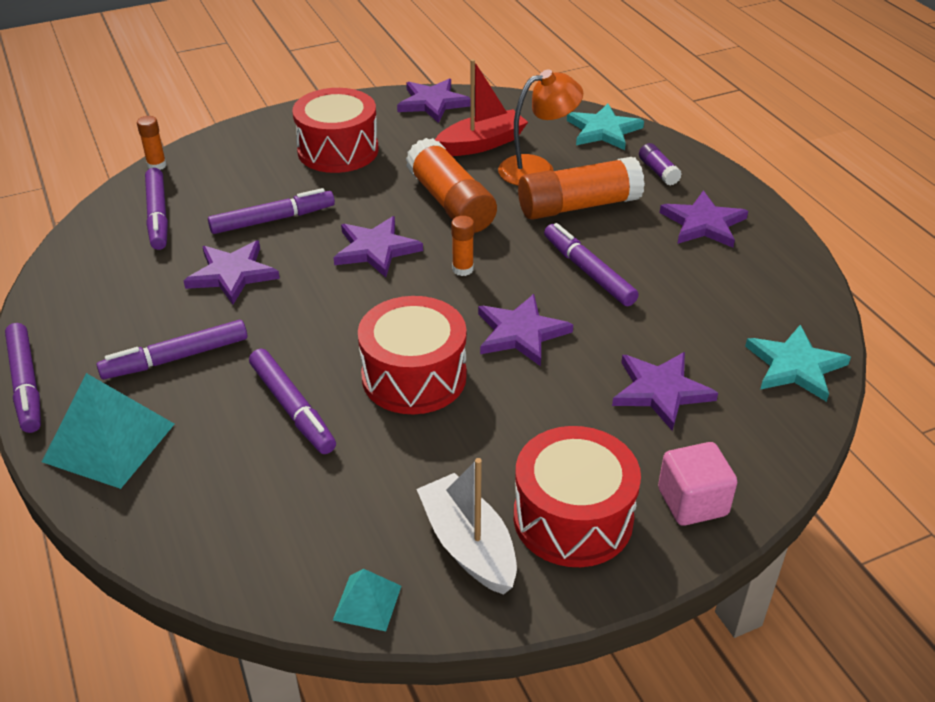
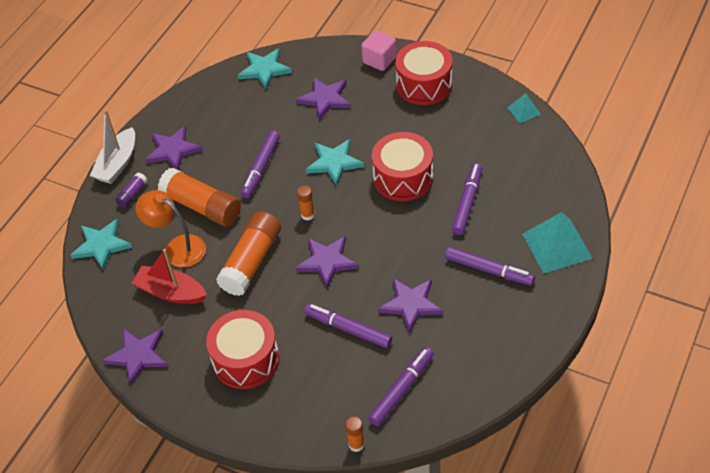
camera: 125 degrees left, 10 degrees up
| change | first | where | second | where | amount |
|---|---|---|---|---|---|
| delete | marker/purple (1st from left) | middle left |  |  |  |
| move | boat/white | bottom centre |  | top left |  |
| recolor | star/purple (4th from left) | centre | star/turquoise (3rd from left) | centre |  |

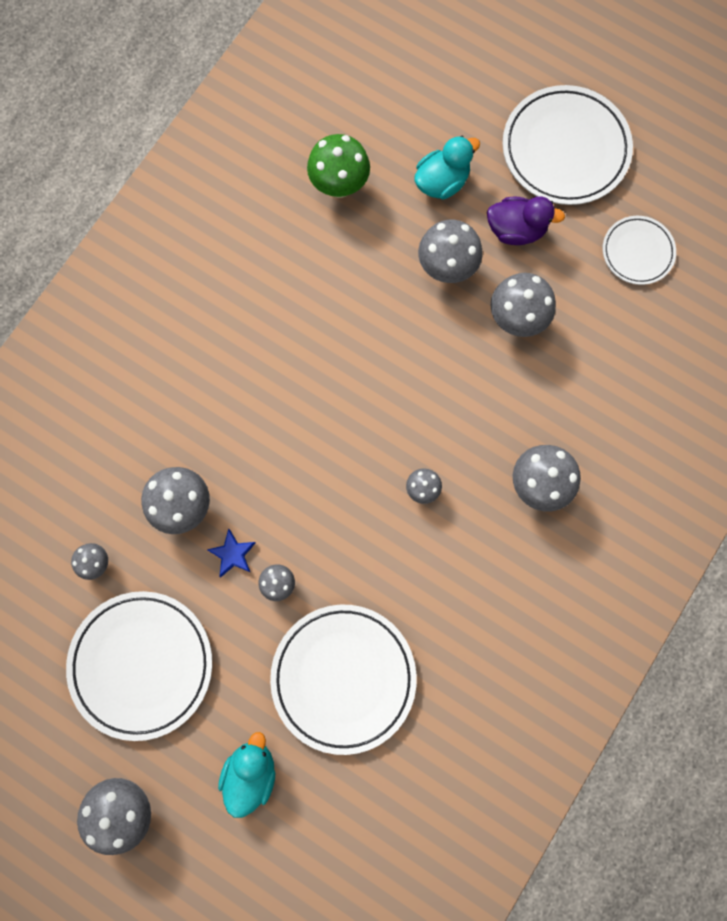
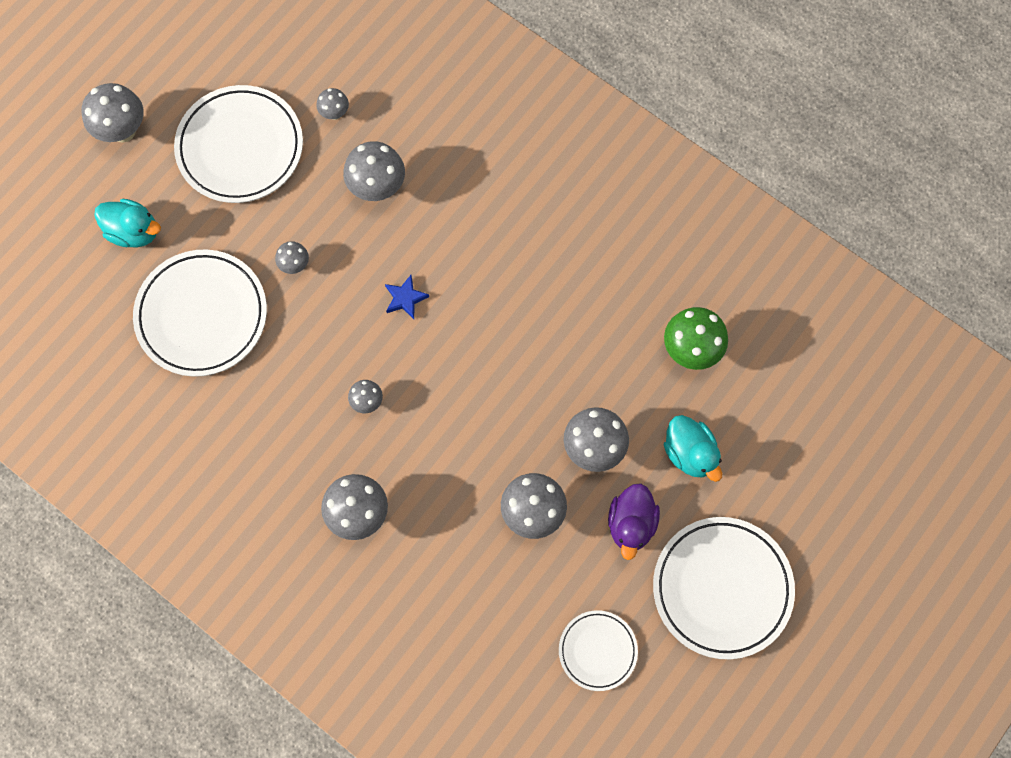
camera: 95 degrees right, 5 degrees down
| change | first | where | second | where | amount |
|---|---|---|---|---|---|
| move | star/blue | middle left |  | centre |  |

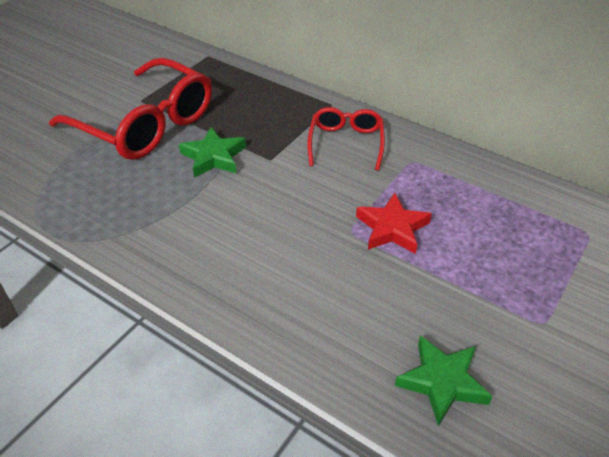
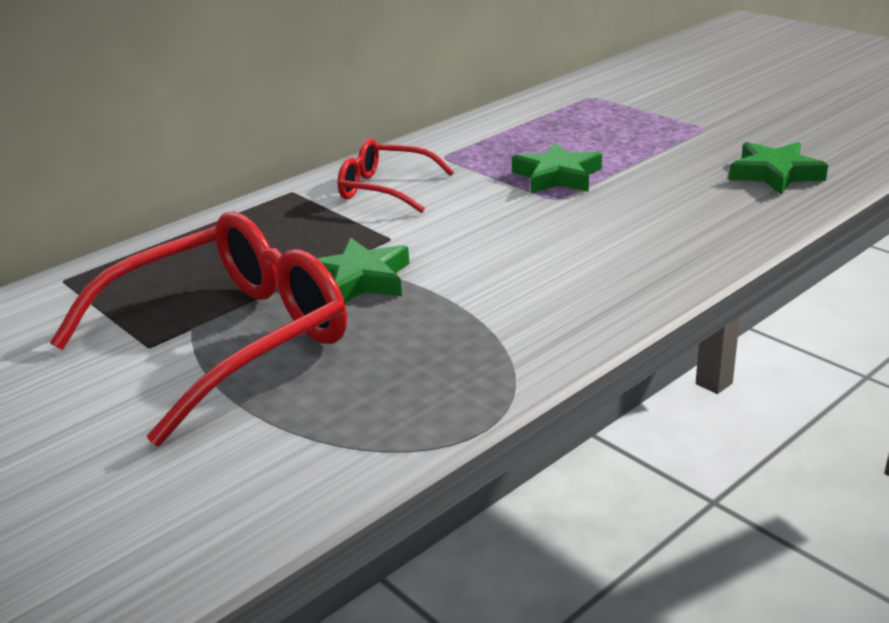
camera: 75 degrees left, 15 degrees down
| change | first | where | second | where | amount |
|---|---|---|---|---|---|
| recolor | star/red | centre | star/green (2nd from left) | top centre |  |

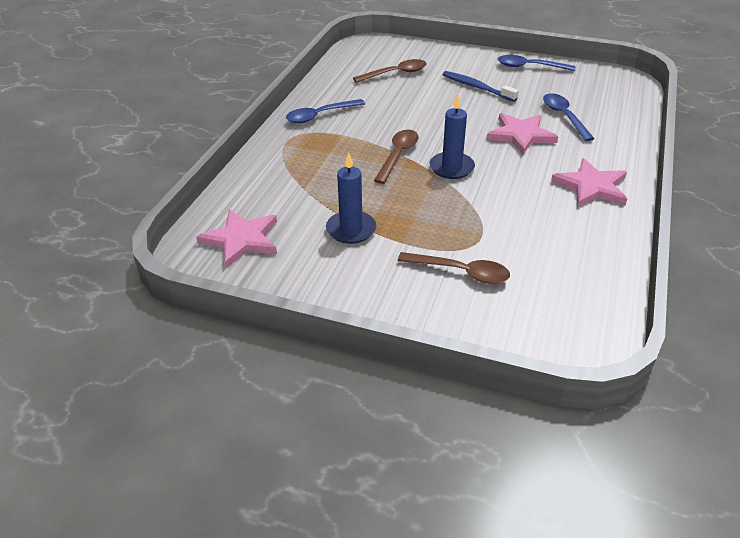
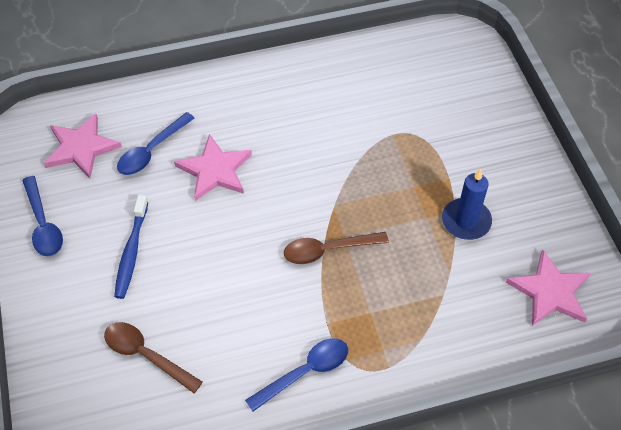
camera: 125 degrees left, 15 degrees up
| change | first | where | second | where | amount |
|---|---|---|---|---|---|
| rotate | spoon/blue (1st from left in the first image) | top centre | spoon/blue (3rd from left) | bottom centre | 60 degrees counterclockwise |
| delete | spoon/brown (3rd from left) | centre |  |  |  |
| delete | candle/blue (2nd from left) | top centre |  |  |  |
| move | star/pink (3rd from left in the first image) | middle right | star/pink (1st from left) | middle left |  |

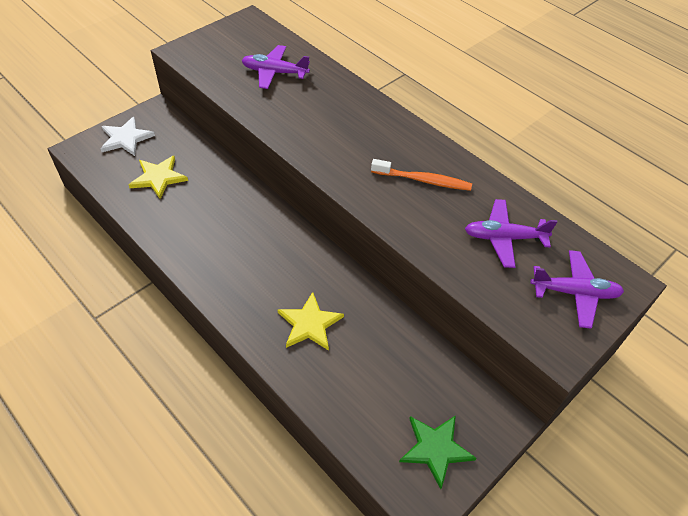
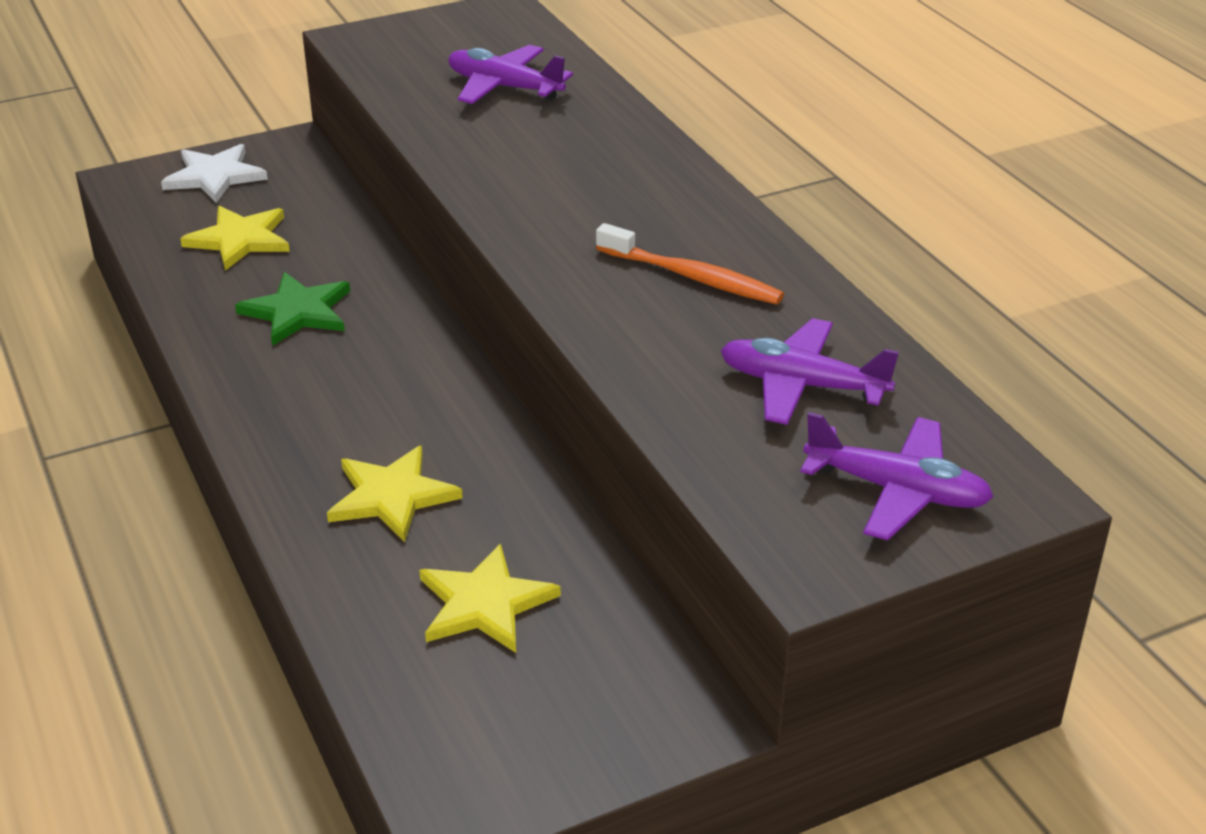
camera: 20 degrees right, 15 degrees down
| change | first | where | second | where | amount |
|---|---|---|---|---|---|
| move | star/green | bottom centre |  | middle left |  |
| insert |  |  | star/yellow (3rd from left) | bottom centre |  |

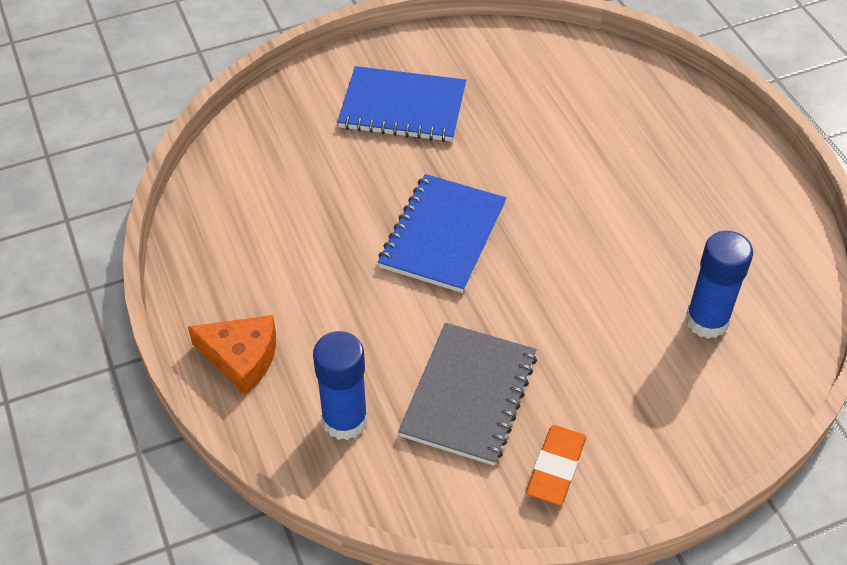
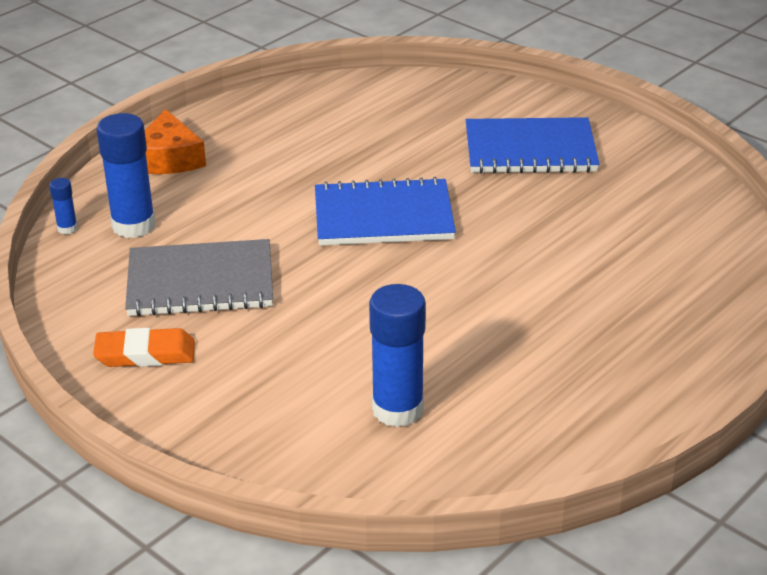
camera: 65 degrees right, 15 degrees down
| change | first | where | second | where | amount |
|---|---|---|---|---|---|
| rotate | notebook/blue (1st from left in the first image) | top centre | notebook/blue (2nd from left) | top right | 75 degrees counterclockwise |
| insert |  |  | glue stick/blue (1st from left) | middle left |  |

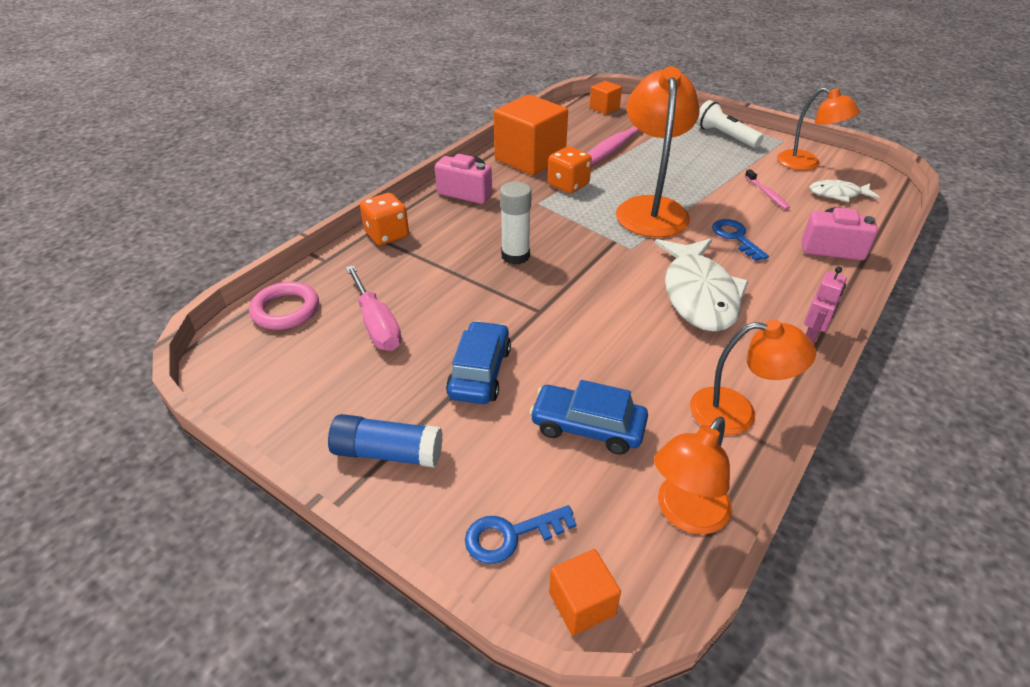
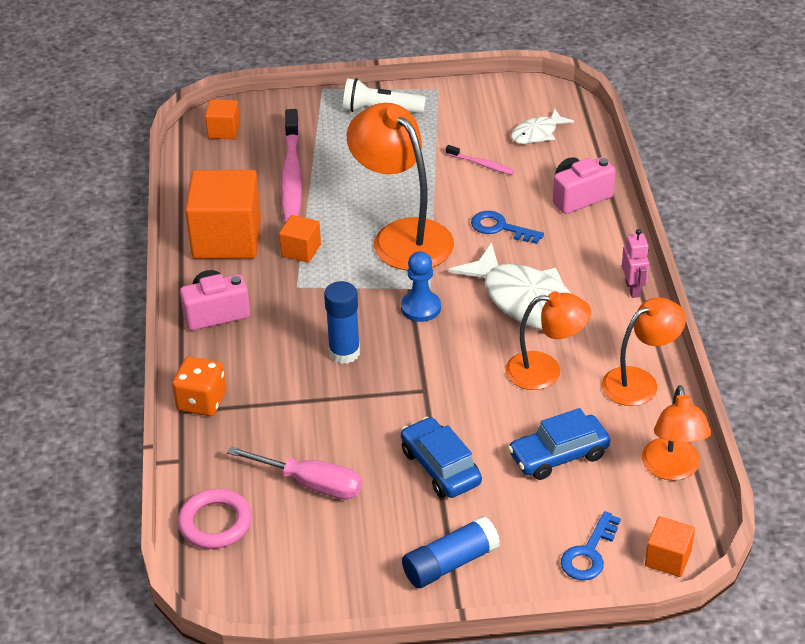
camera: 40 degrees left, 0 degrees up
| change | first | where | second | where | amount |
|---|---|---|---|---|---|
| recolor | glue stick/white | top centre | glue stick/blue (1st from left) | centre |  |
| replace | dice/orange (2nd from left) | top centre | cube/orange (3rd from left) | centre |  |
| move | lamp/orange (4th from left in the first image) | top right | lamp/orange (2nd from left) | middle right |  |
| insert |  |  | pawn/blue | centre |  |

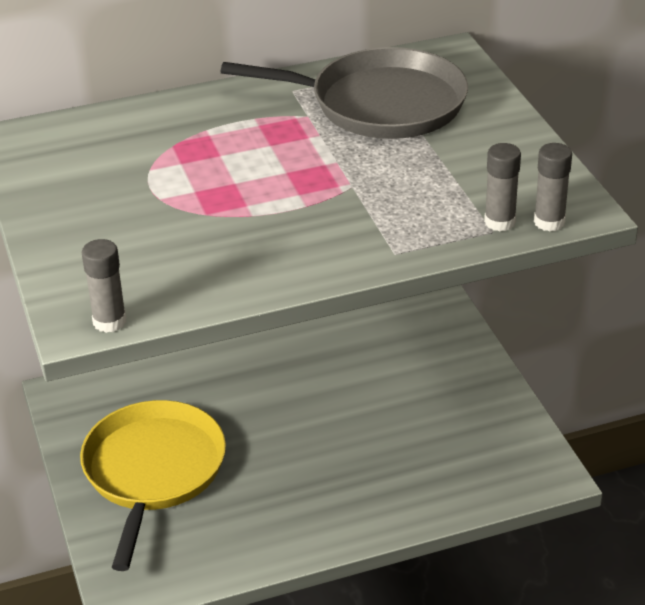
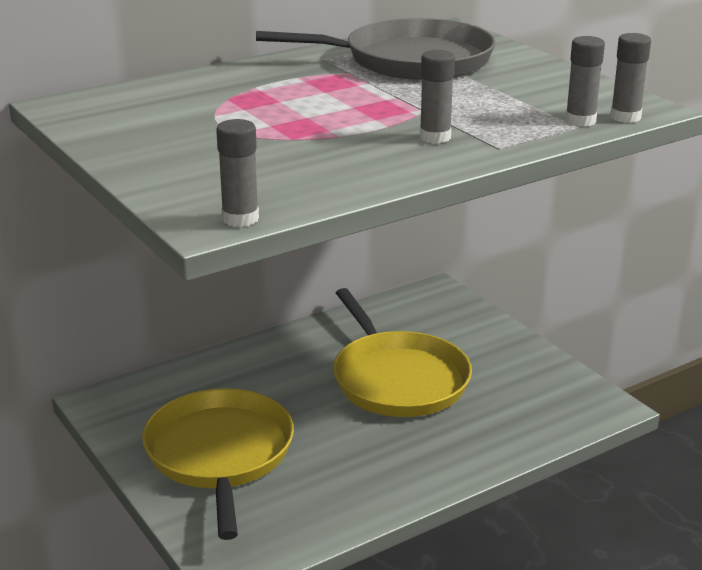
camera: 15 degrees left, 10 degrees down
| change | first | where | second | where | amount |
|---|---|---|---|---|---|
| insert |  |  | pan/yellow (2nd from left) | centre |  |
| insert |  |  | glue stick/grey (2nd from left) | top centre |  |

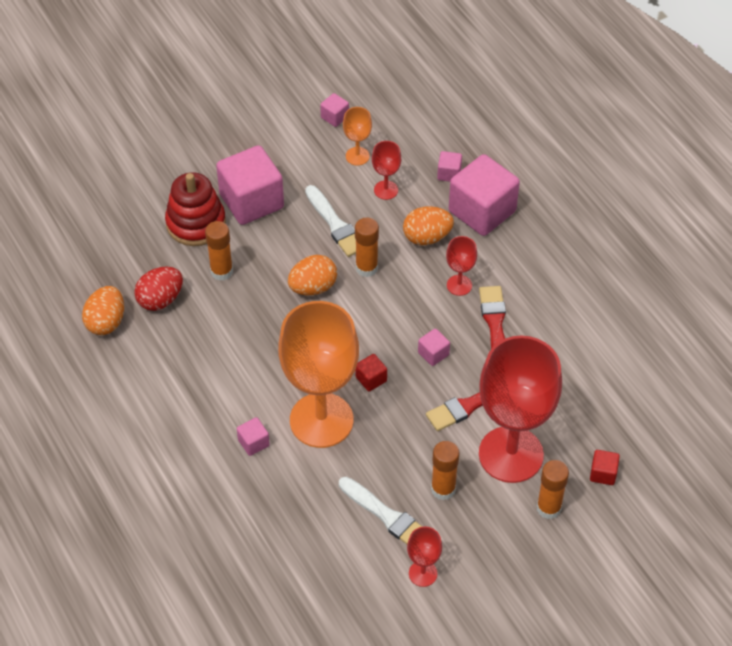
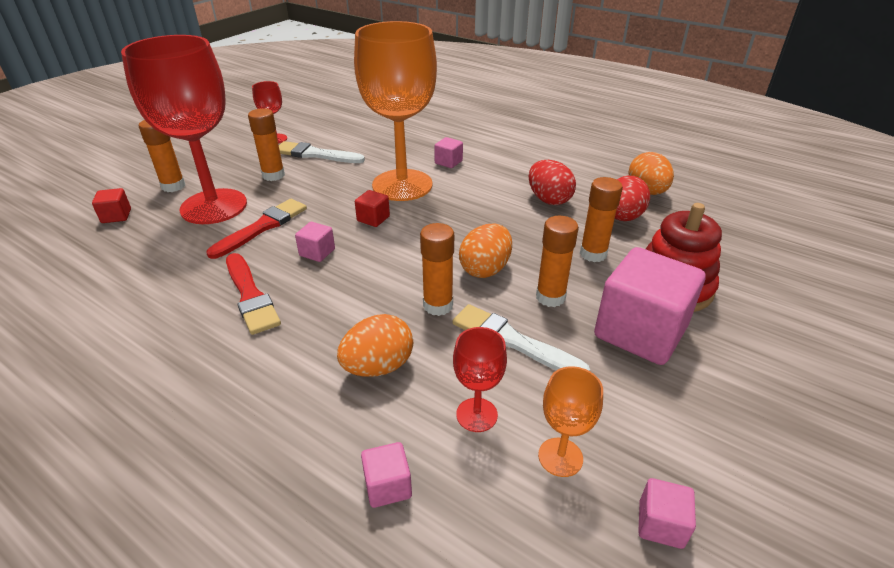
camera: 155 degrees right, 15 degrees down
| change | first | where | second | where | amount |
|---|---|---|---|---|---|
| delete | goblet/red (3rd from left) | centre |  |  |  |
| delete | cube/pink (6th from left) | top centre |  |  |  |
| insert |  |  | egg/red (1st from left) | top centre |  |
| insert |  |  | glue stick/orange (4th from left) | centre |  |

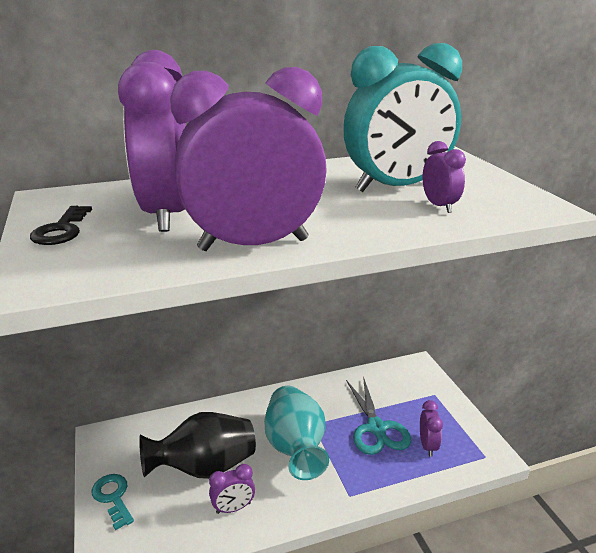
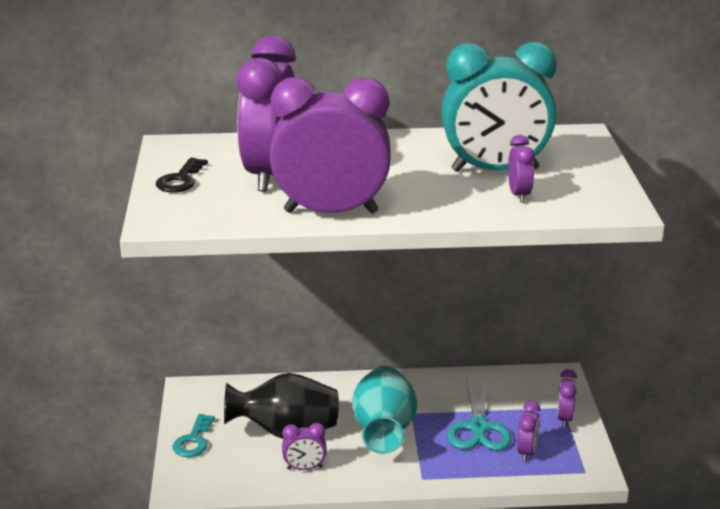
camera: 15 degrees right, 0 degrees up
| change | first | where | second | where | amount |
|---|---|---|---|---|---|
| rotate | key/turquoise | bottom left |  | bottom left | 150 degrees counterclockwise |
| insert |  |  | clock/purple (6th from left) | bottom right |  |

